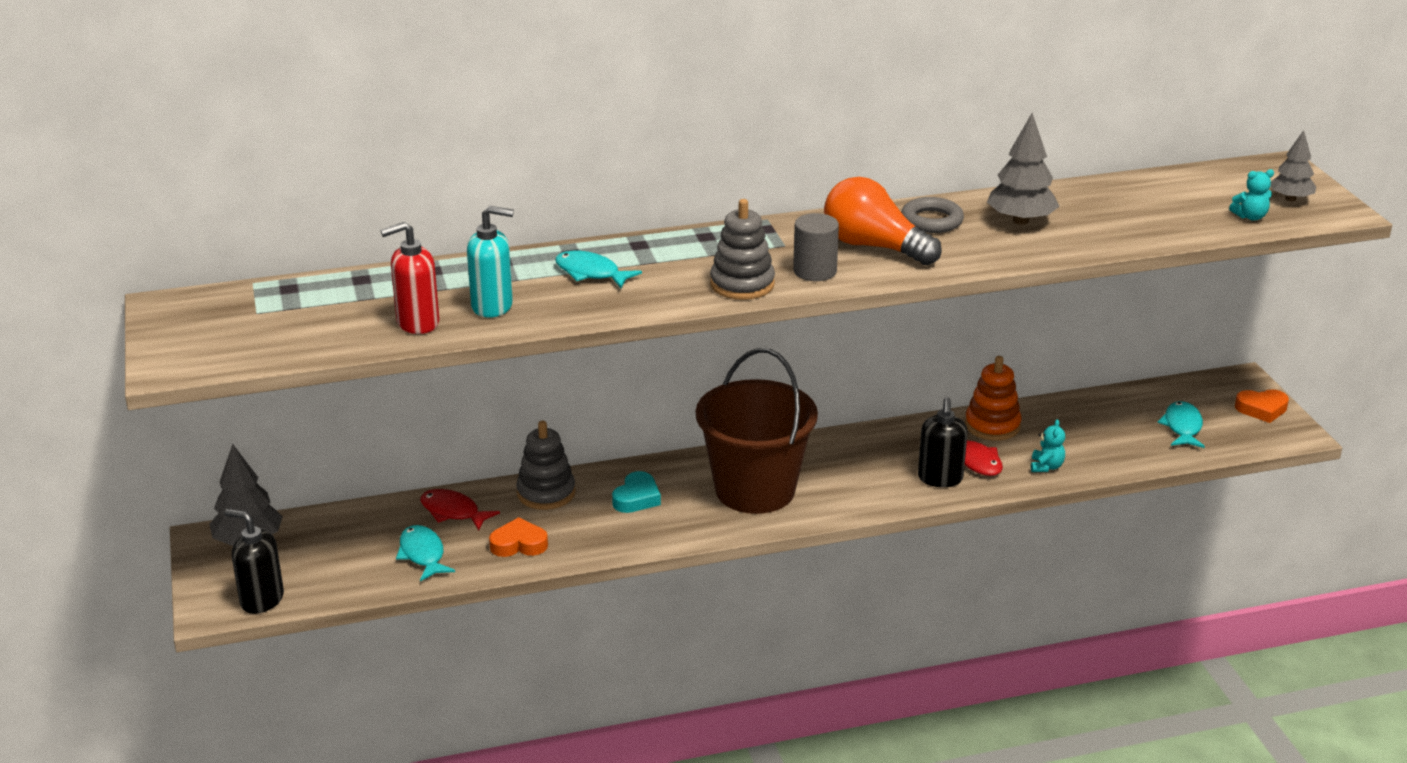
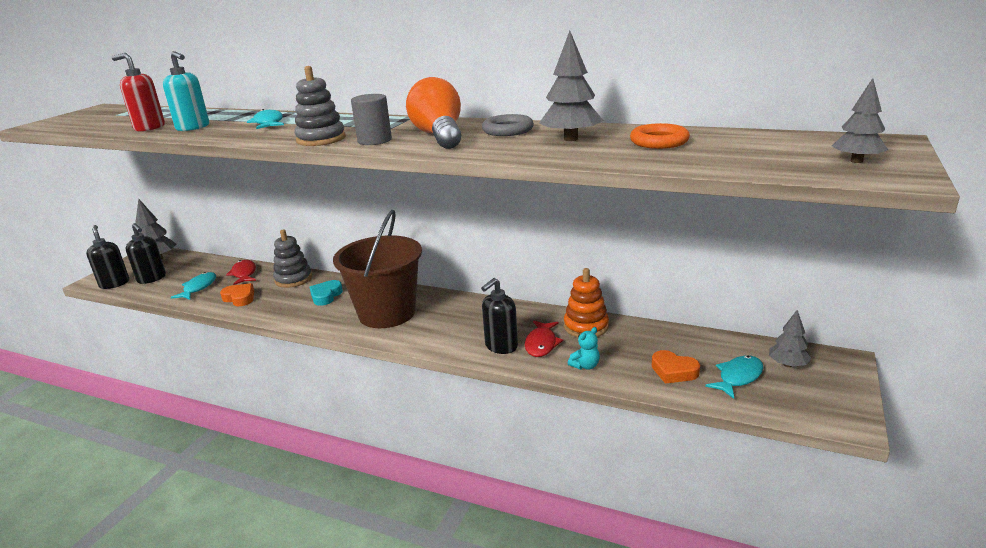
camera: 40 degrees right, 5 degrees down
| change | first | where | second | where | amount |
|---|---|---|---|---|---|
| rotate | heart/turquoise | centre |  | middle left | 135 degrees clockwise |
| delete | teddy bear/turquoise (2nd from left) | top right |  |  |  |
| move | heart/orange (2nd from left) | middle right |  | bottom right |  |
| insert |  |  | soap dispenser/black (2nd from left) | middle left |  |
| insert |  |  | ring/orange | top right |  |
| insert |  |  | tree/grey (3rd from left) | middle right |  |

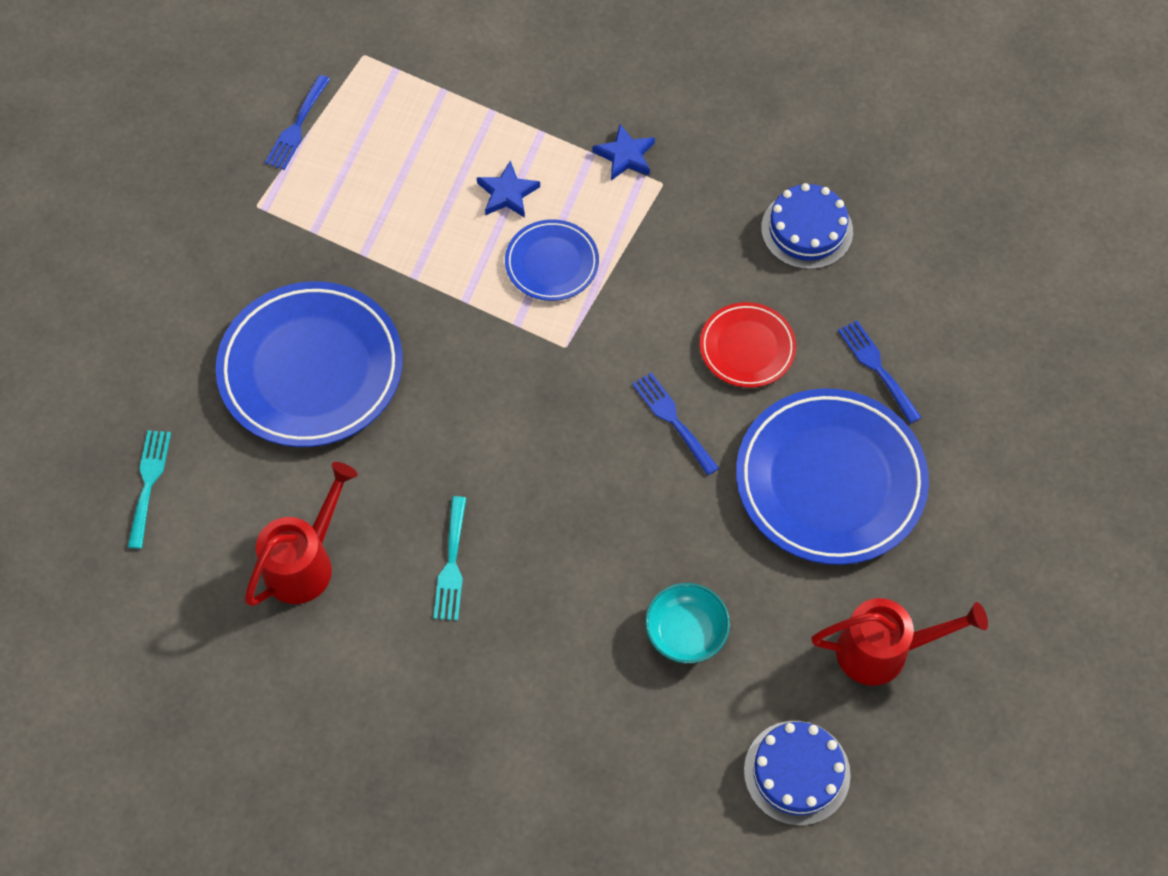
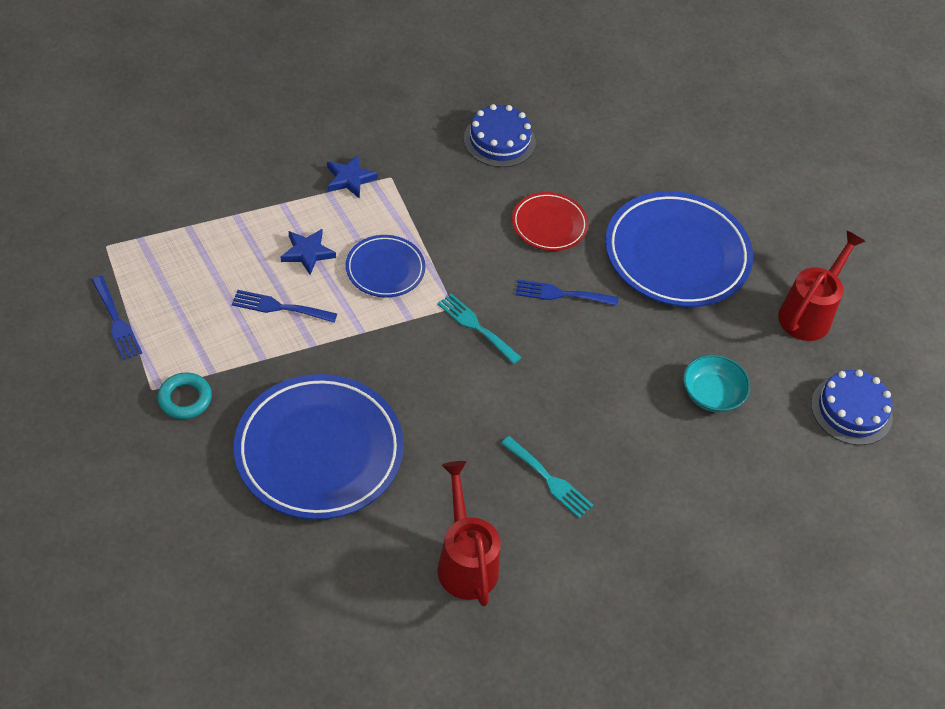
camera: 55 degrees left, 10 degrees down
| change | first | where | second | where | amount |
|---|---|---|---|---|---|
| move | fork/turquoise (1st from left) | middle left |  | centre |  |
| move | fork/blue (3rd from left in the first image) | middle right | fork/blue (2nd from left) | middle left |  |
| insert |  |  | ring/turquoise | middle left |  |

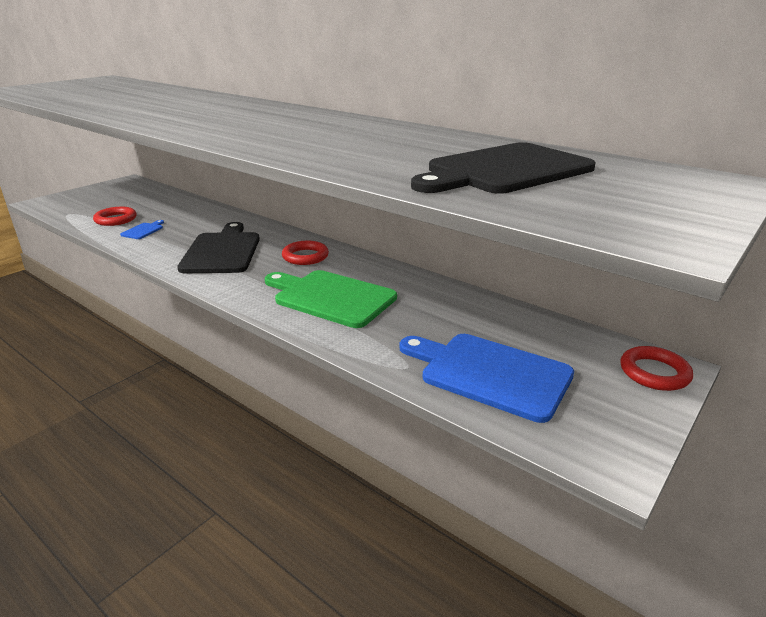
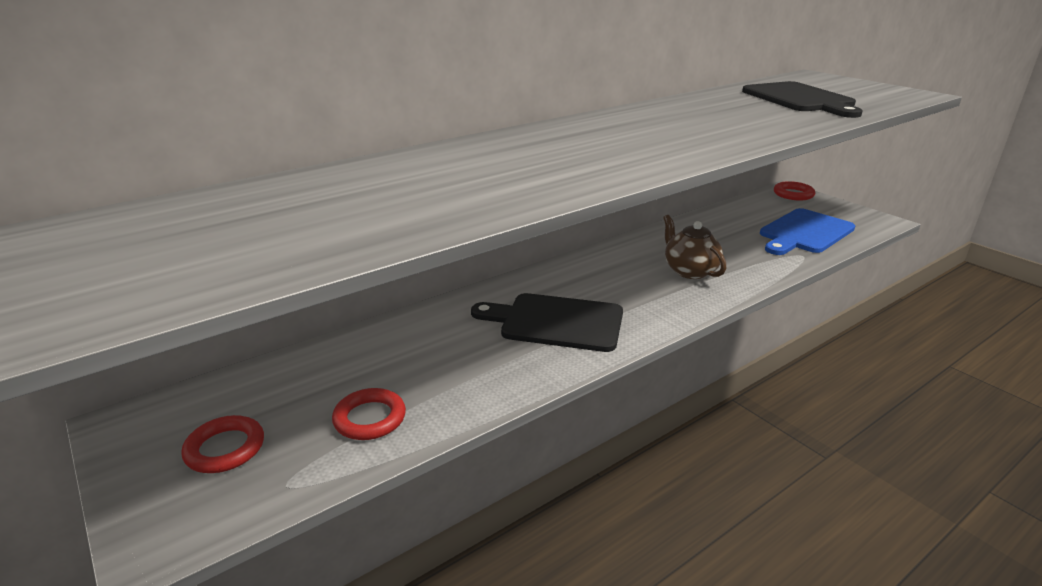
camera: 75 degrees left, 0 degrees up
| change | first | where | second | where | amount |
|---|---|---|---|---|---|
| delete | cutting board/blue (1st from left) | middle left |  |  |  |
| replace | cutting board/green | centre | teapot/brown | centre |  |
| move | ring/red (2nd from left in the first image) | centre | ring/red (1st from left) | bottom left |  |

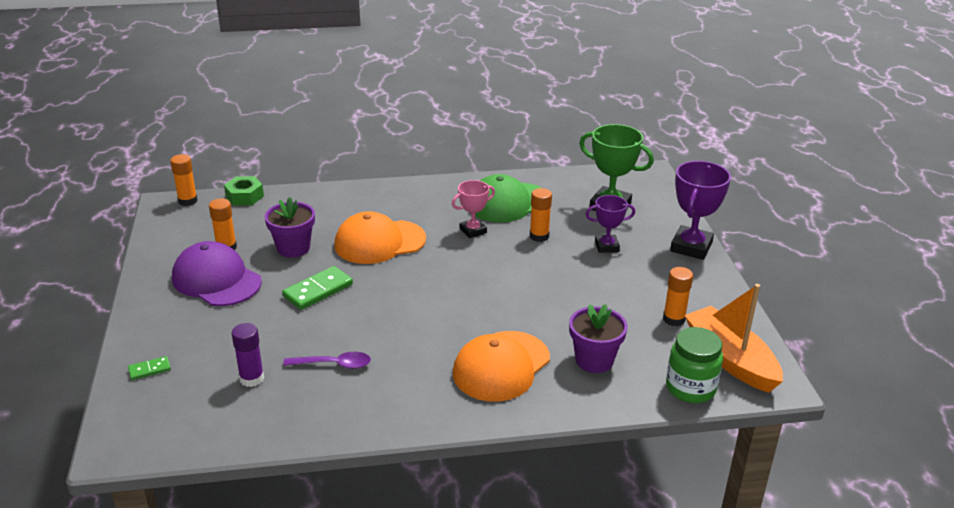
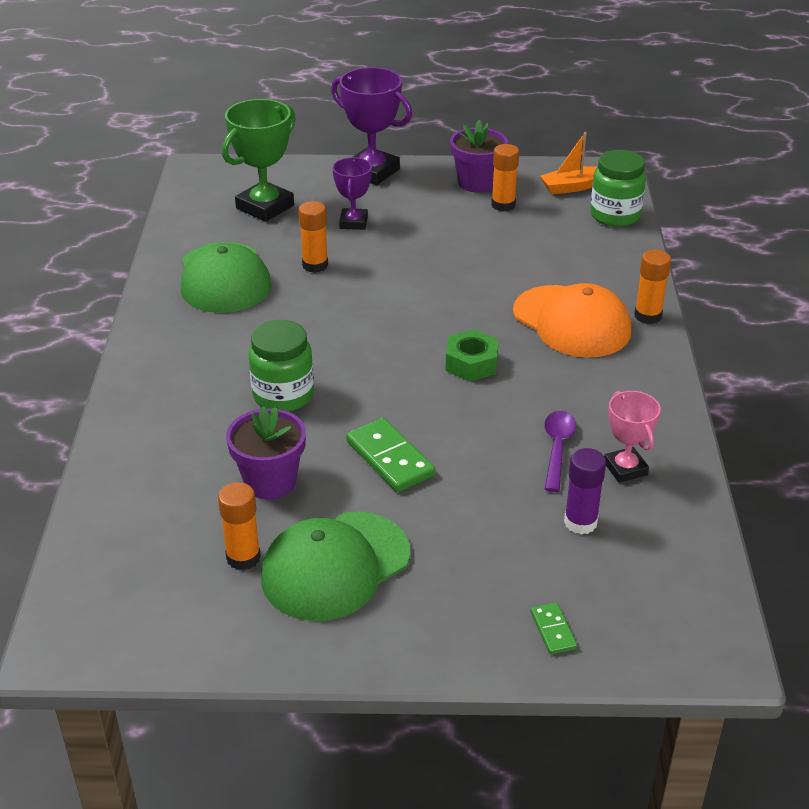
camera: 80 degrees left, 5 degrees up
| change | first | where | second | where | amount |
|---|---|---|---|---|---|
| move | glue stick/orange (1st from left in the first image) | middle left | glue stick/orange (4th from left) | middle right |  |
| recolor | cap/purple | middle left | cap/green (2nd from left) | bottom centre |  |
| move | nut/green | middle left |  | centre |  |
| replace | cap/orange (1st from left) | centre | jar/green (1st from left) | centre |  |
| move | trophy/pink | centre |  | middle right |  |
| move | flower pot/purple (2nd from left) | centre |  | top centre |  |
| resize | boat/orange | middle right |  | top right | x0.57 |

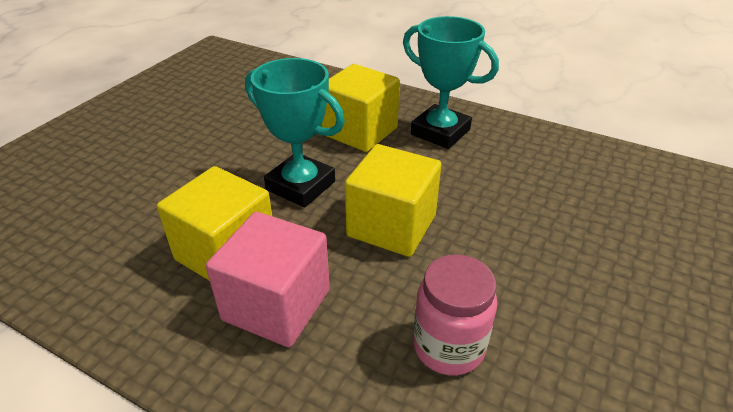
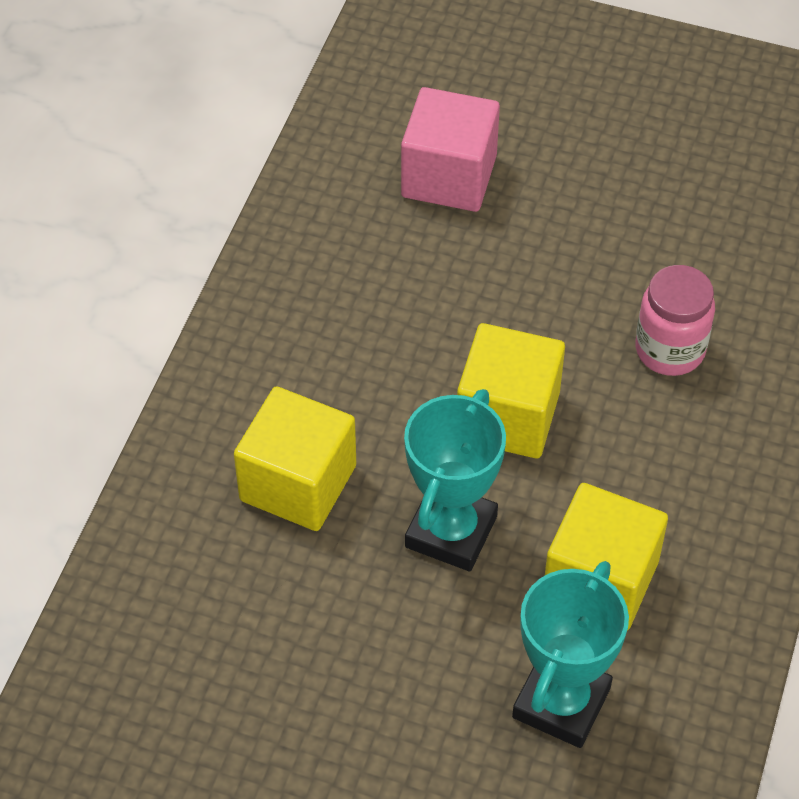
camera: 100 degrees left, 15 degrees up
| change | first | where | second | where | amount |
|---|---|---|---|---|---|
| move | cube/pink | bottom centre |  | top centre |  |
| move | trophy/turquoise (2nd from left) | top centre |  | bottom right |  |

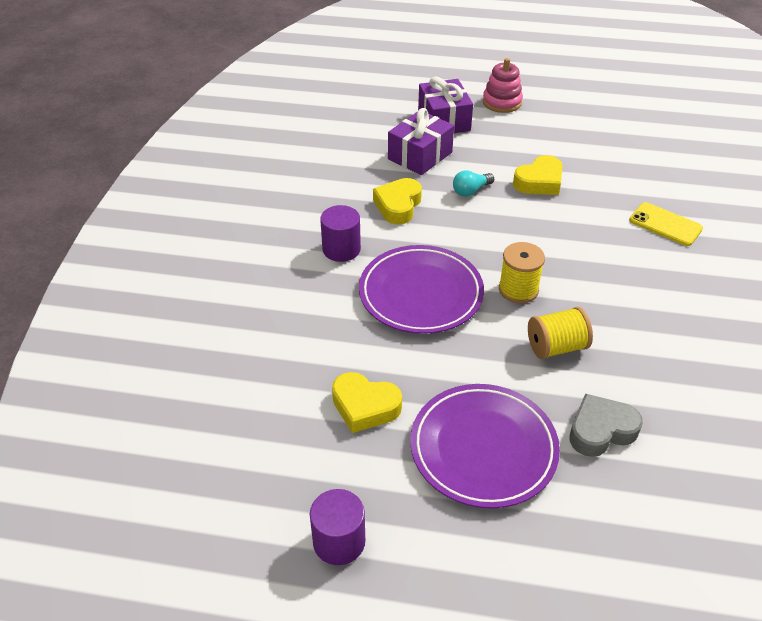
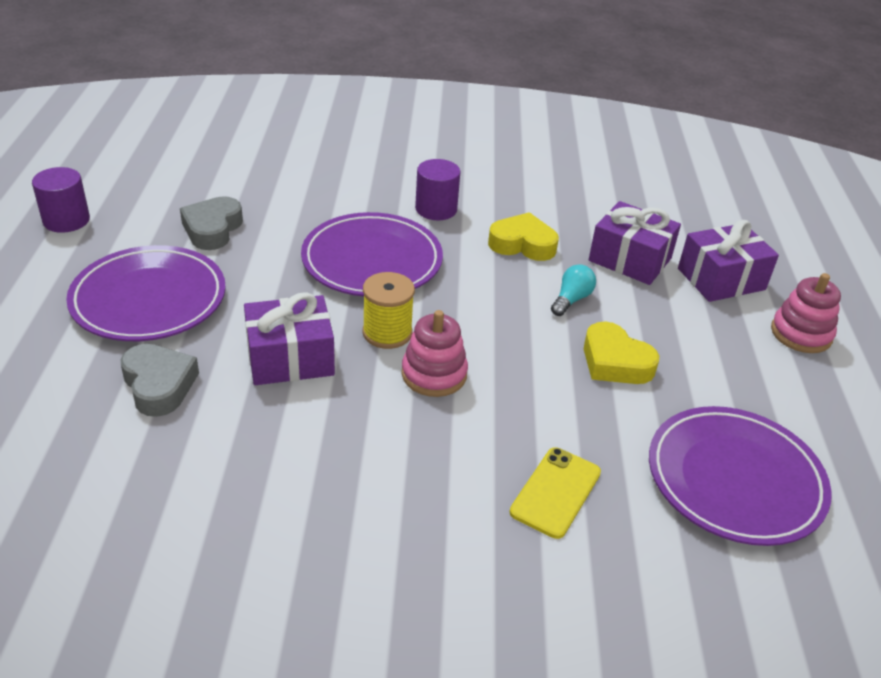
camera: 80 degrees right, 5 degrees down
| change | first | where | second | where | amount |
|---|---|---|---|---|---|
| recolor | heart/yellow (1st from left) | centre | heart/grey (2nd from left) | top left |  |
| rotate | light bulb/turquoise | top centre |  | centre | 75 degrees clockwise |
| replace | spool/yellow (2nd from left) | middle right | gift/purple (1st from left) | middle left |  |
| insert |  |  | stacking toy/pink (1st from left) | centre |  |
| insert |  |  | plate/purple (3rd from left) | bottom right |  |

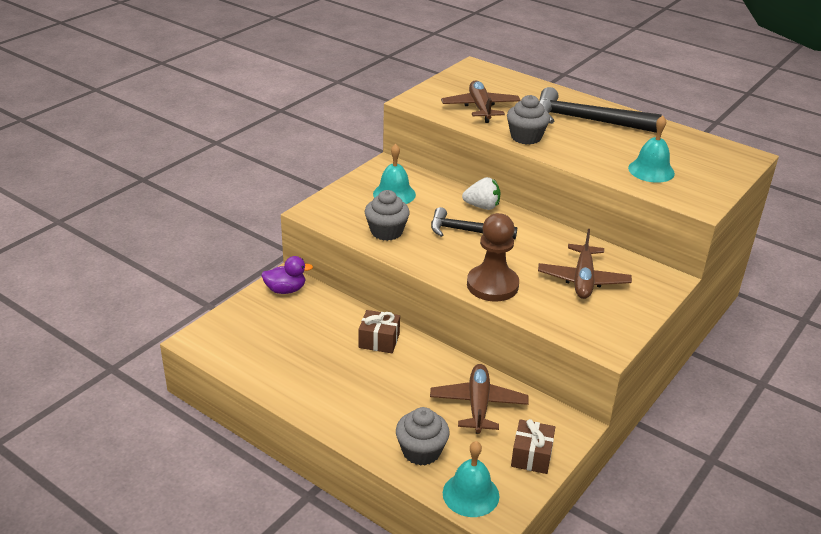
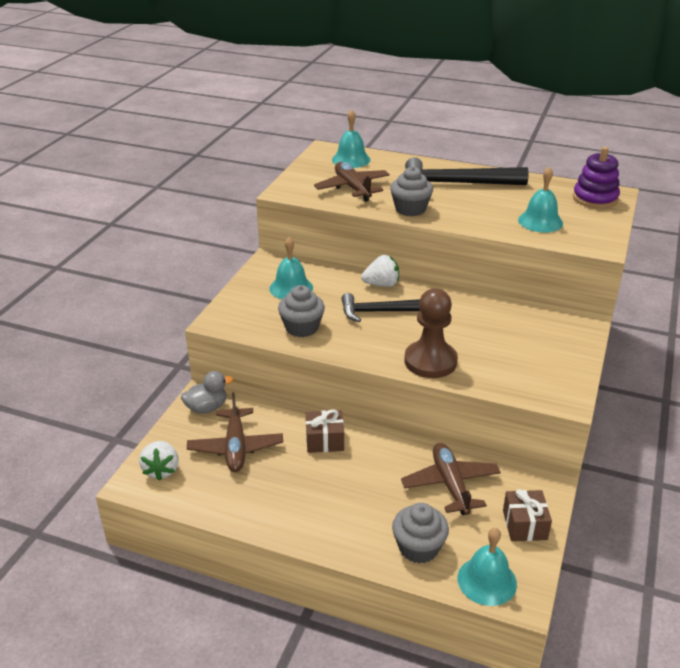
camera: 15 degrees left, 0 degrees up
| change | first | where | second | where | amount |
|---|---|---|---|---|---|
| recolor | duck/purple | centre | duck/grey | middle left |  |
| move | plane/brown (3rd from left in the first image) | middle right | plane/brown (1st from left) | centre |  |
| insert |  |  | strawberry/white (1st from left) | bottom left |  |
| insert |  |  | bell/turquoise (2nd from left) | top centre |  |
| insert |  |  | stacking toy/purple | top right |  |

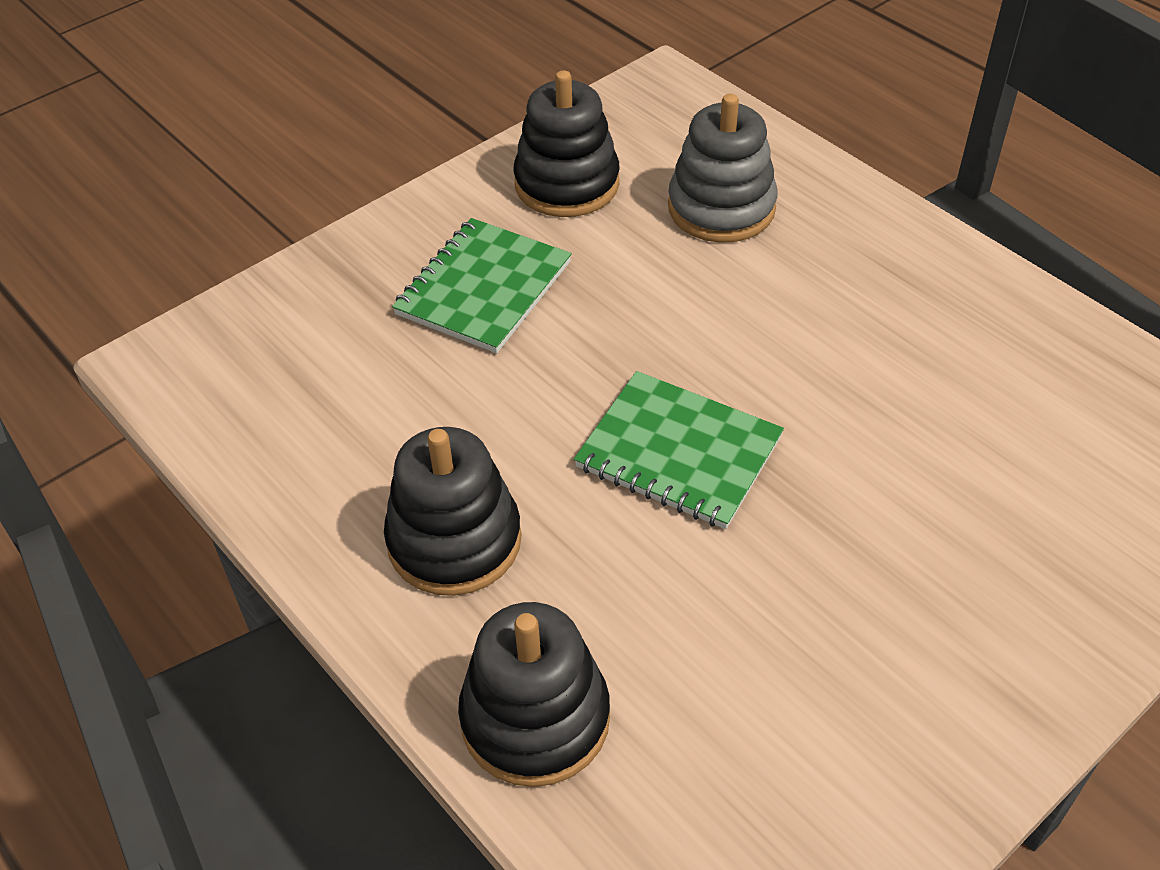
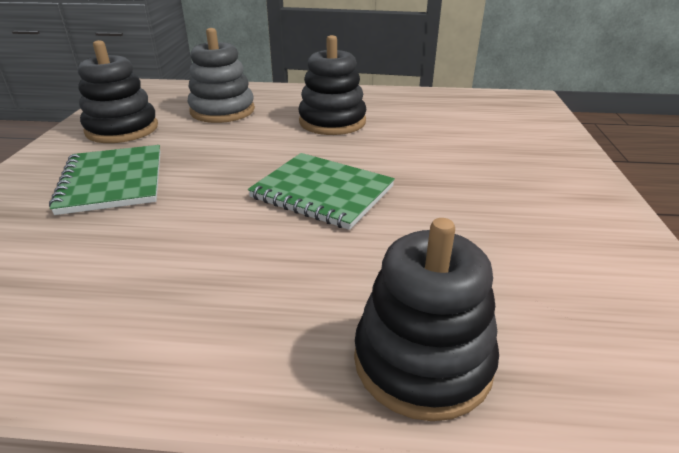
camera: 45 degrees left, 15 degrees down
| change | first | where | second | where | amount |
|---|---|---|---|---|---|
| move | stacking toy/black (1st from left in the first image) | centre | stacking toy/black (2nd from left) | top centre |  |
| rotate | notebook/green (2nd from left) | centre |  | centre | 45 degrees clockwise |

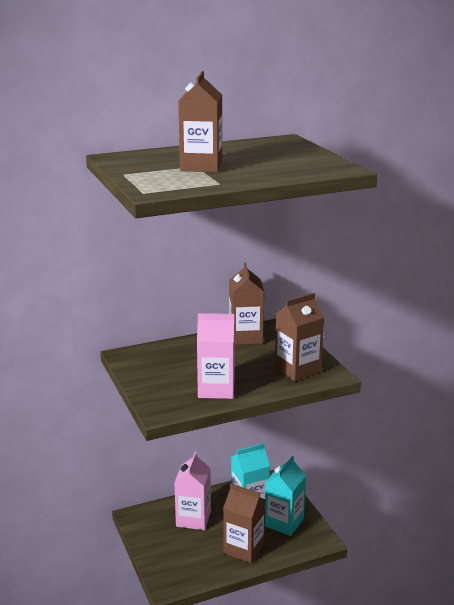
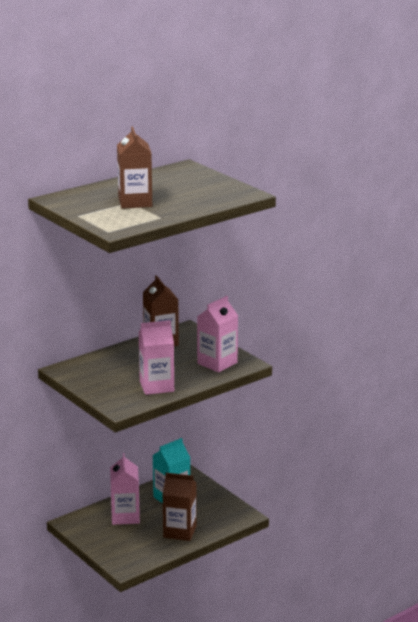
camera: 15 degrees left, 0 degrees up
| change | first | where | second | where | amount |
|---|---|---|---|---|---|
| delete | carton/turquoise (2nd from left) | bottom centre |  |  |  |
| recolor | carton/brown (4th from left) | centre | carton/pink (3rd from left) | centre |  |

